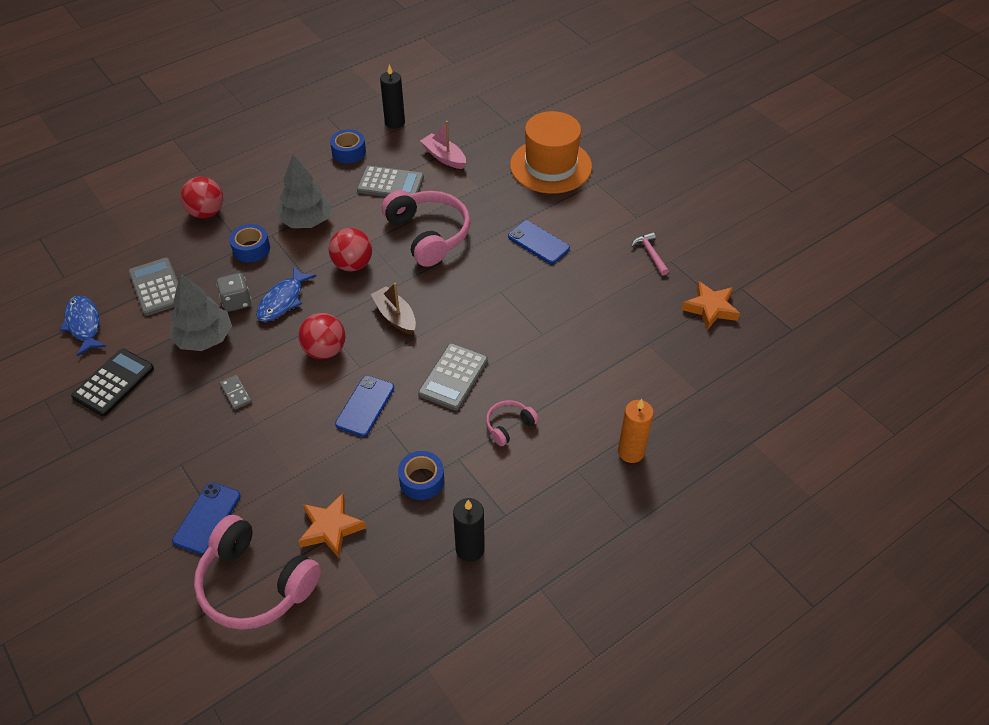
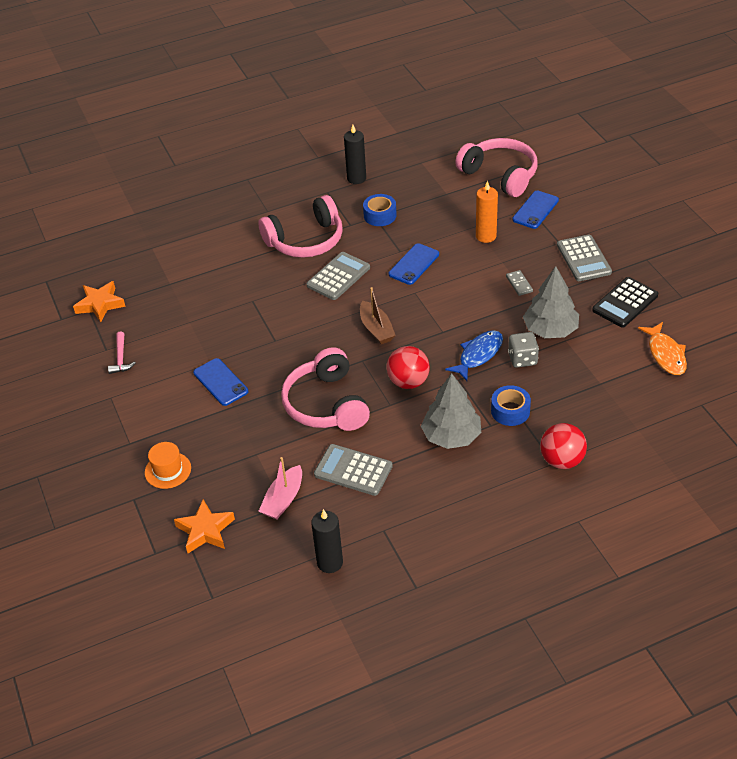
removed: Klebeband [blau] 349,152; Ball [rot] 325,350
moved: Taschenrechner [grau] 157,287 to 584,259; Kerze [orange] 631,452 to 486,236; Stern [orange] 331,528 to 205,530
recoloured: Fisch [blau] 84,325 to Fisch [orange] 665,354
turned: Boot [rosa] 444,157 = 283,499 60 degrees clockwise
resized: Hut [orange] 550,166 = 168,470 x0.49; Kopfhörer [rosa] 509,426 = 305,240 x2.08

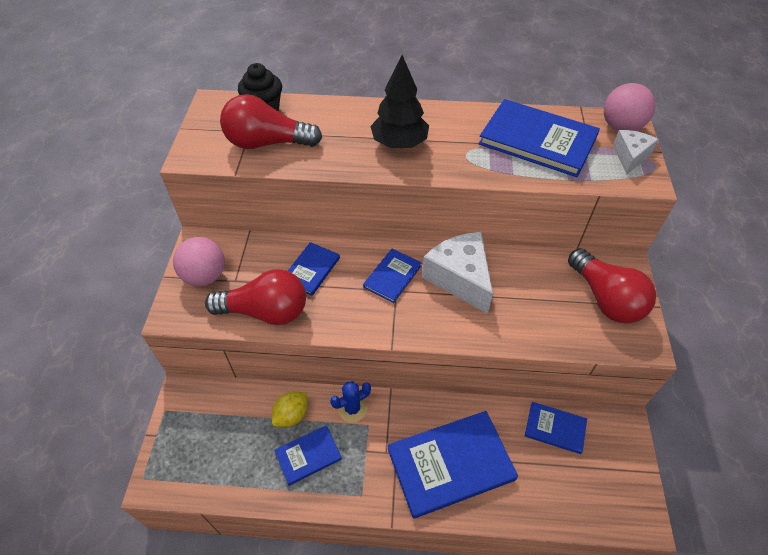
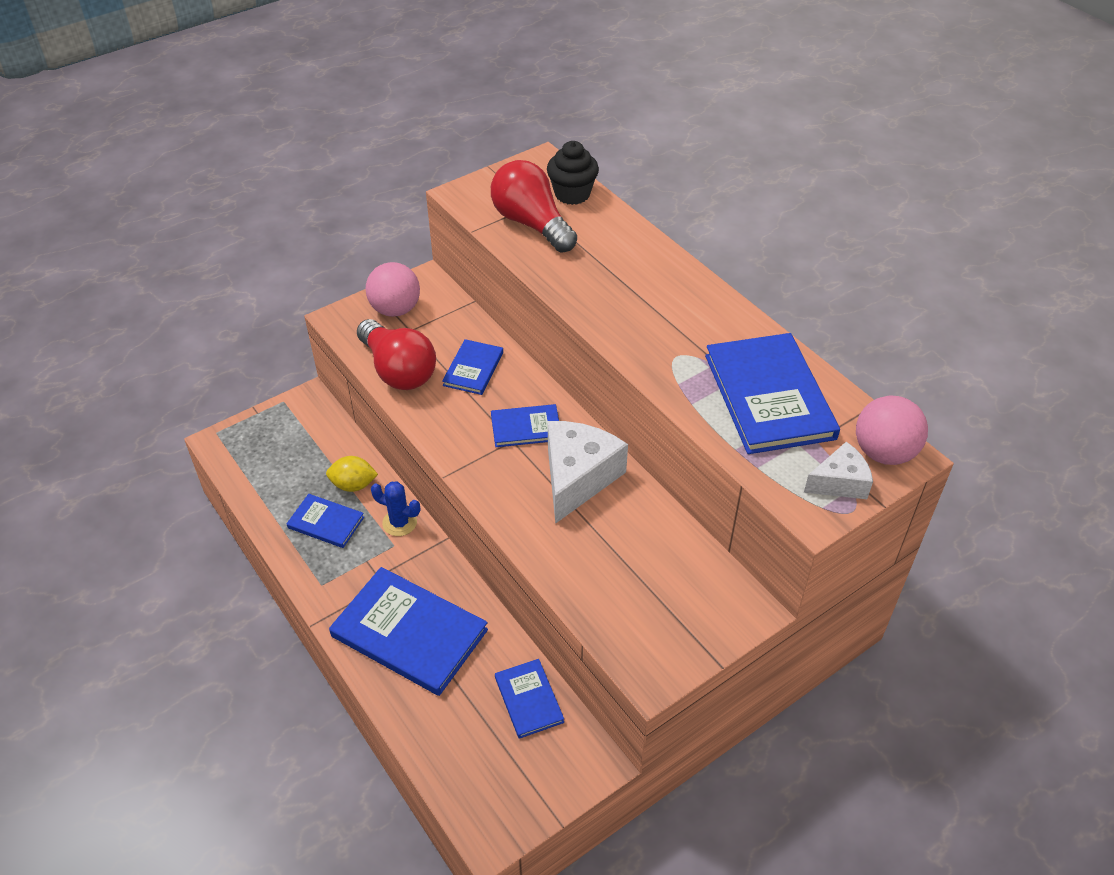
removed: Baum [schwarz] 399,144; Glühbirne [rot] 605,298
turned: Buch [blau] 311,270 = 473,369 60 degrees counterclockwise

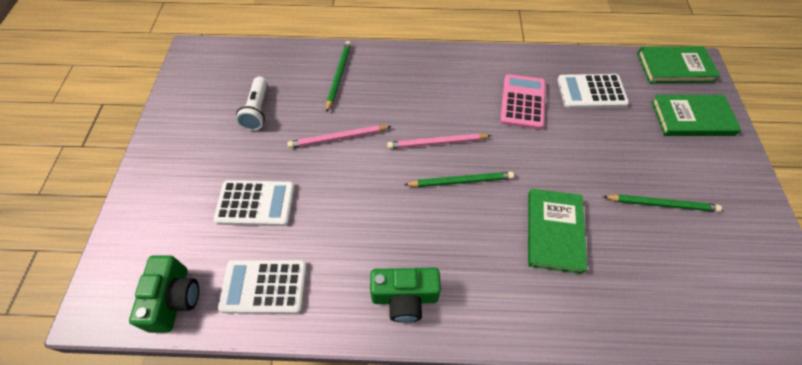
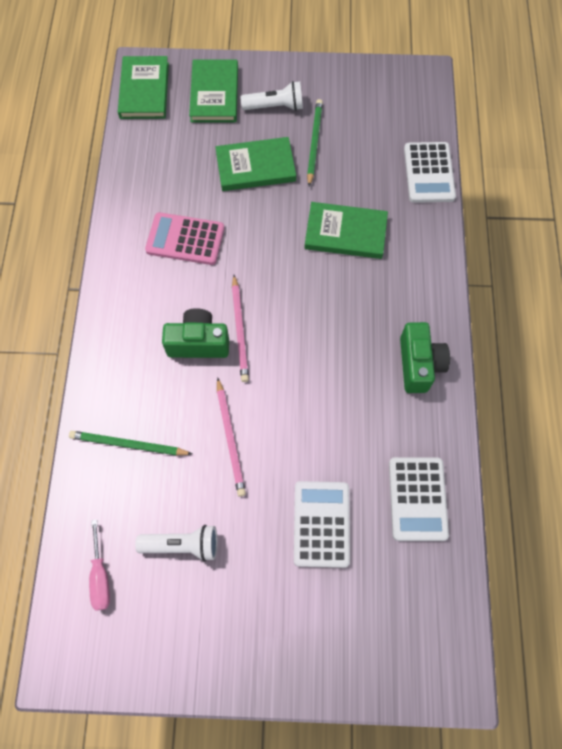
removed: Bleistift [grün] 460,181
added: Taschenlampe [weiß] 275,107; Buch [grün] 255,167; Schraubenzieher [rosa] 100,576
moved: Taschenrechner [weiß] 591,92 to 428,173; Kamera [grün] 175,299 to 198,343

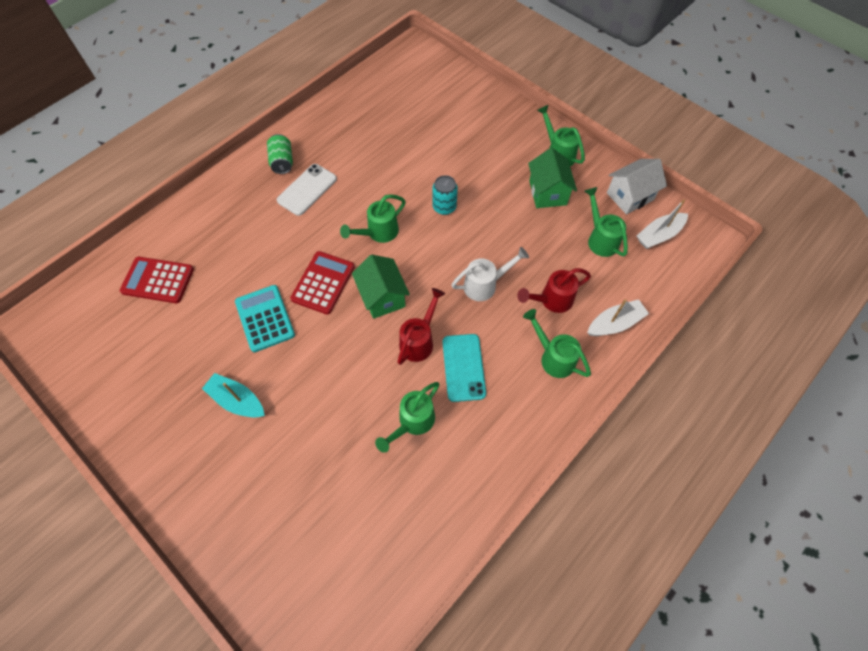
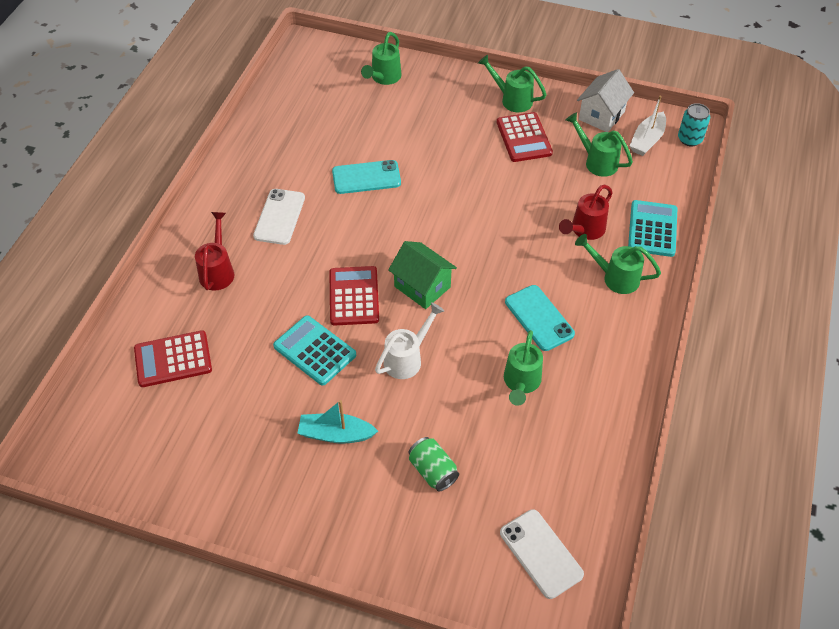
added: Handy [türkis] 366,177; Handy [weiß] 541,553
moved: Dose [grün] 282,162 to 433,471; Dose [türkis] 444,207 to 689,139; Gießkanne [grün] 378,233 to 384,78; Gießkanne [weiß] 485,285 to 407,359; Gießkanne [rot] 419,341 to 218,271
replaced: Haus [grün] 547,192 to Taschenrechner [rot] 524,138; Boot [weiß] 614,323 to Taschenrechner [türkis] 652,229

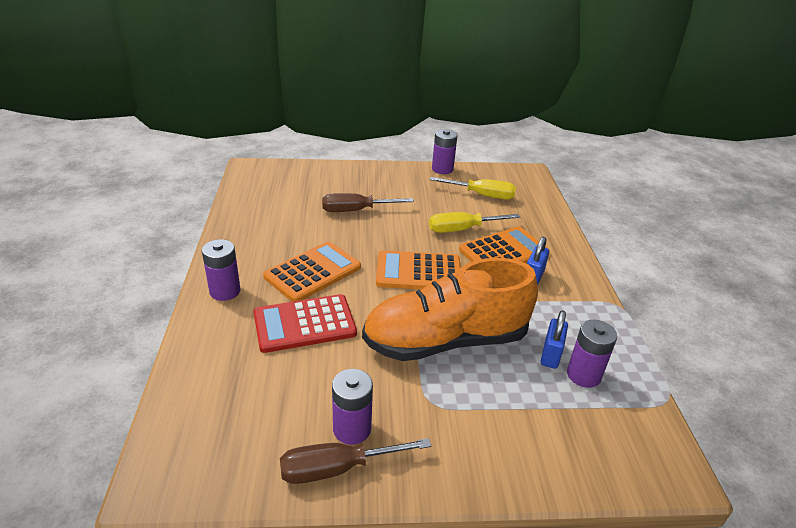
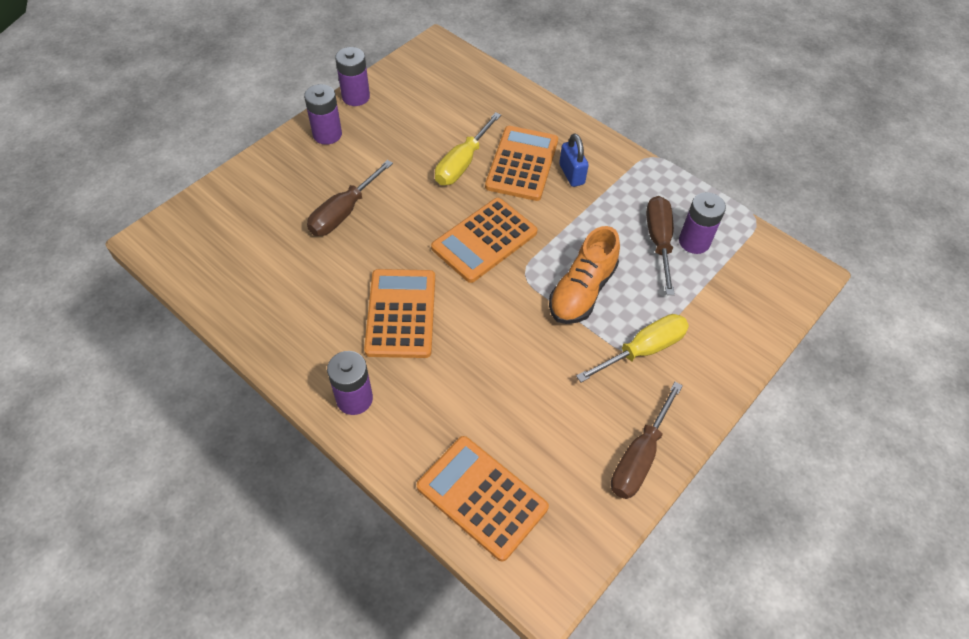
removed: Taschenrechner [rot] 304,324
added: Taschenrechner [orange] 482,497
moved: Schraubenzieher [gelb] 481,195 to 642,350; Batterie [lila] 352,429 to 327,134
replaced: Vorhängeschloss [blau] 550,355 to Schraubenzieher [braun] 659,242
resized: Schuh [orange] 445,341 = 582,291 x0.60

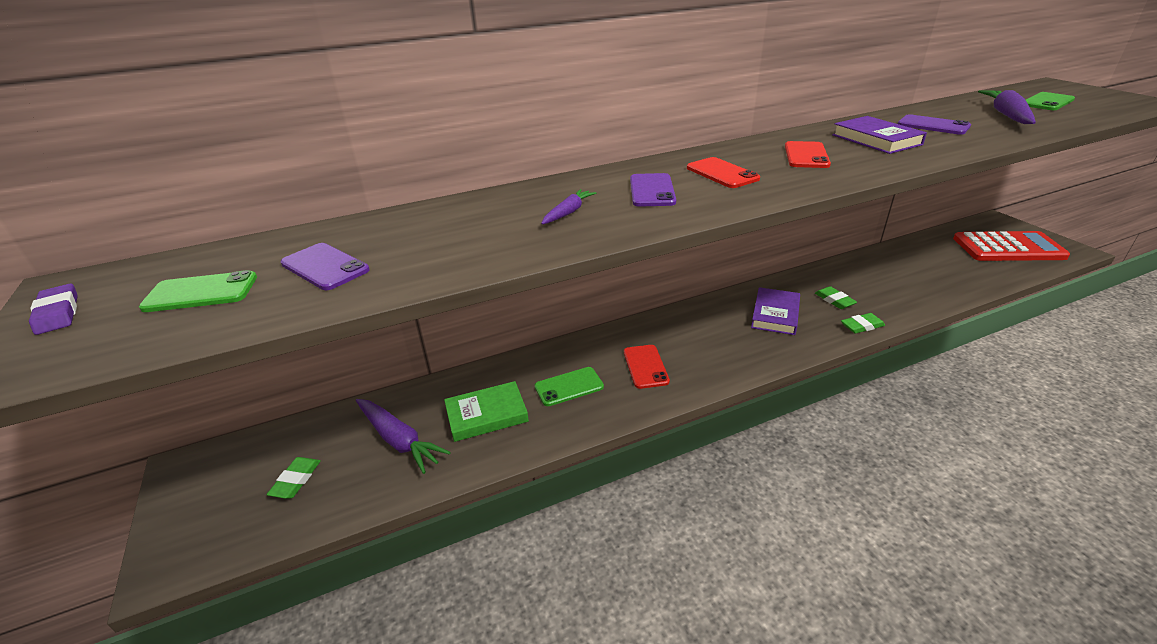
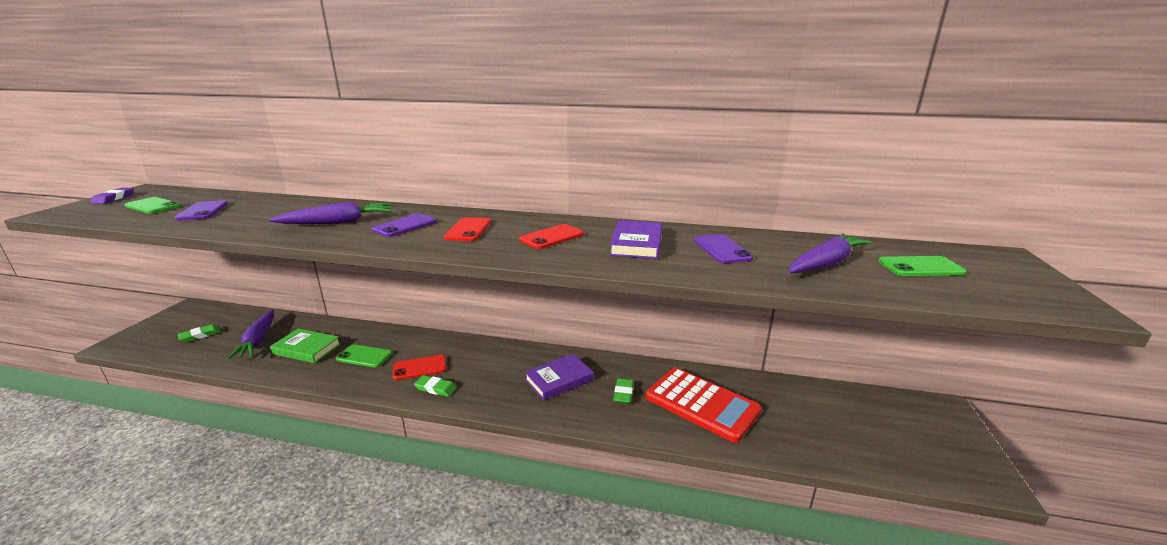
moved: Taschenrechner [rot] 1008,248 to 702,404; Radiergummi [grün] 862,326 to 435,388
turned: Handy [rot] 645,366 = 419,368 45 degrees clockwise
resized: Karotte [lila] 568,212 = 337,222 x1.81

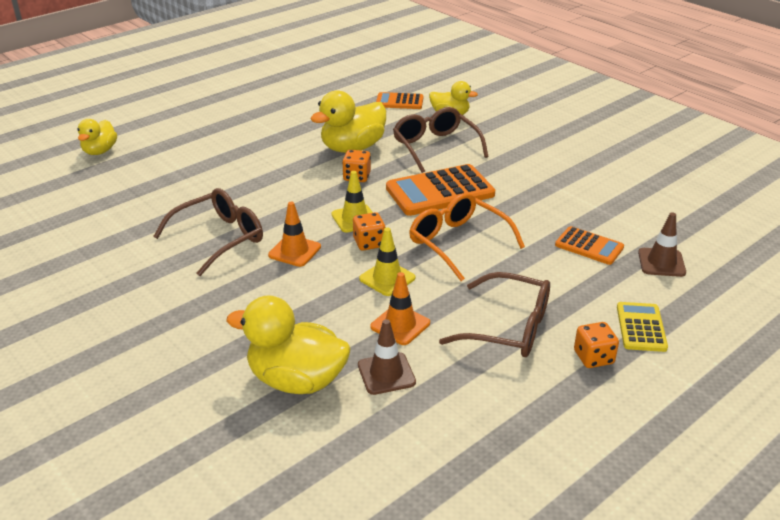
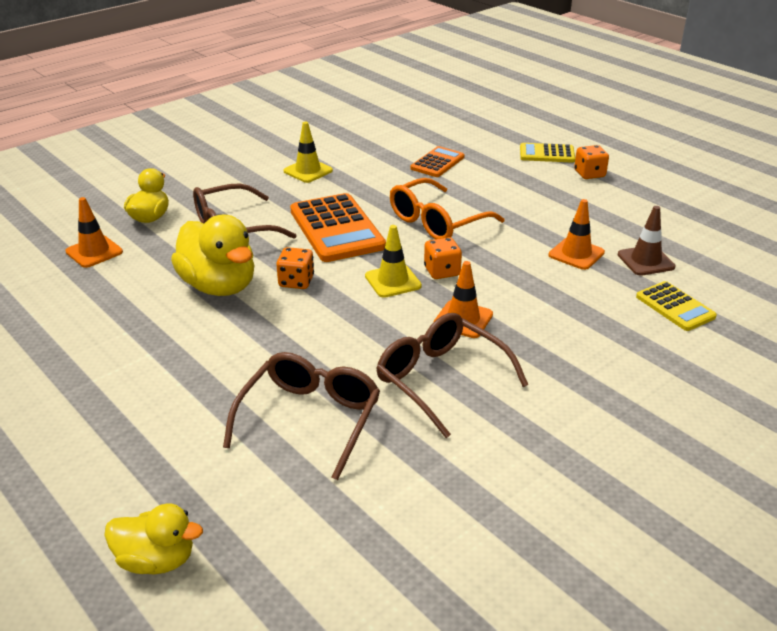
removed: Leitkegel [braun] 661,262
moved: Leitkegel [gelb] 387,278 to 308,171; Brille [braun] 508,327 to 309,419
replaced: Taschenrechner [orange] 399,102 to Leitkegel [orange] 94,252; Ente [gelb] 296,380 to Taschenrechner [gelb] 675,307

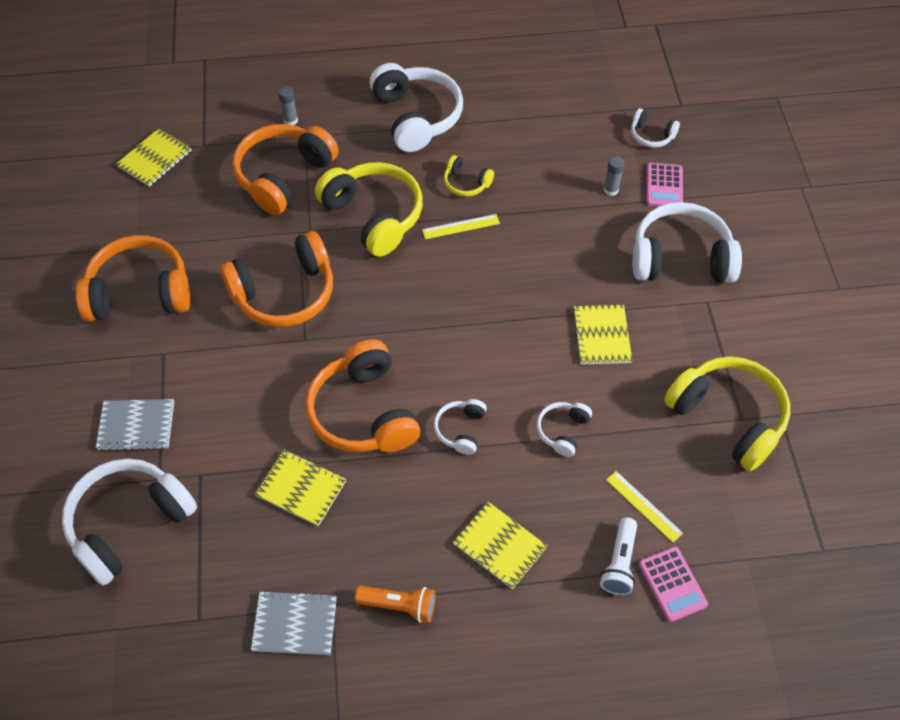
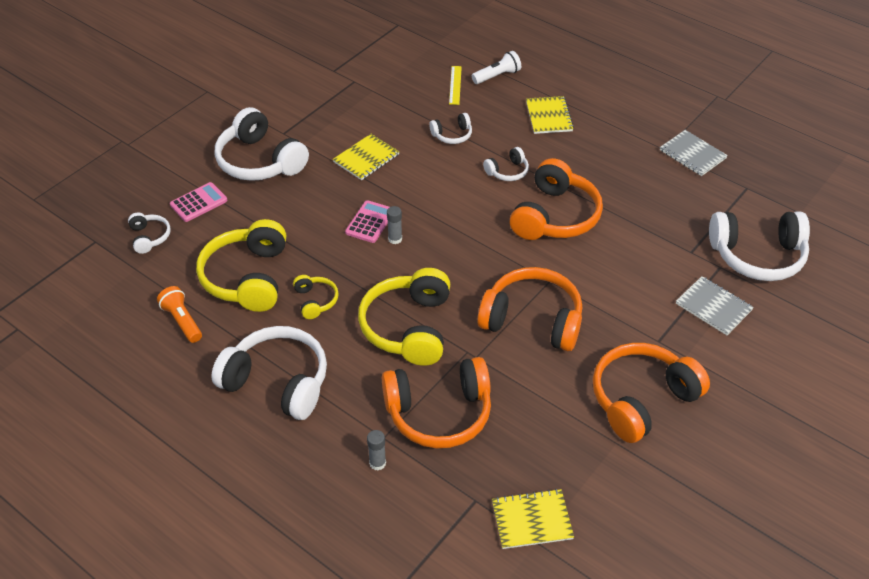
removed: Lineal [gelb] 461,226; Notizbuch [gelb] 301,488
moved: Klebestift [grau] 611,190 to 395,239; Kopfhörer [gelb] 727,417 to 247,277; Taschenrechner [rosa] 672,584 to 370,222; Taschenlampe [orange] 399,606 to 182,321
turned: Kopfhörer [weiß] 416,117 = 277,382 90 degrees clockwise; Kopfhörer [orange] 140,292 = 642,399 105 degrees clockwise

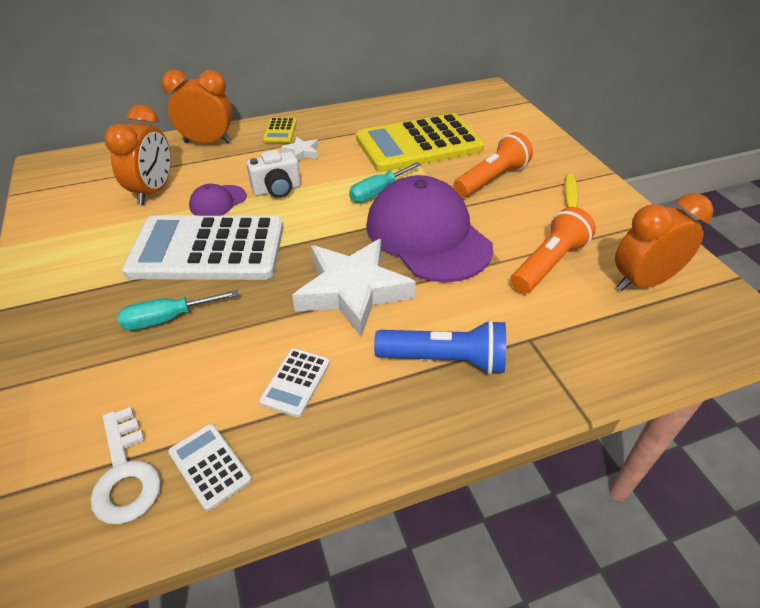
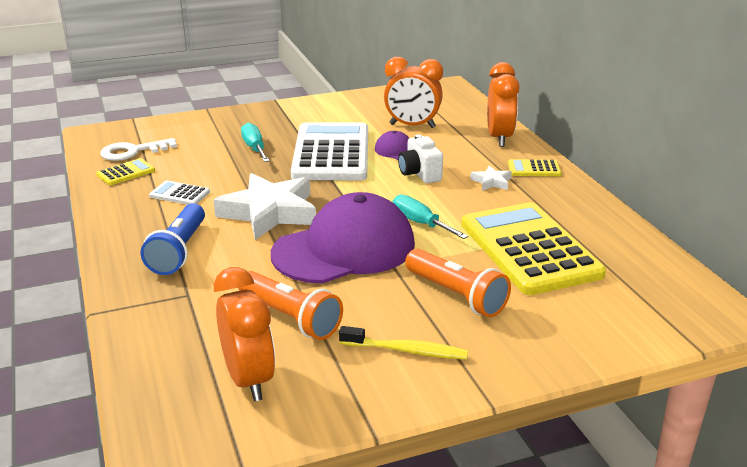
recoloured: Taschenrechner [weiß] 209,466 to Taschenrechner [gelb] 126,173

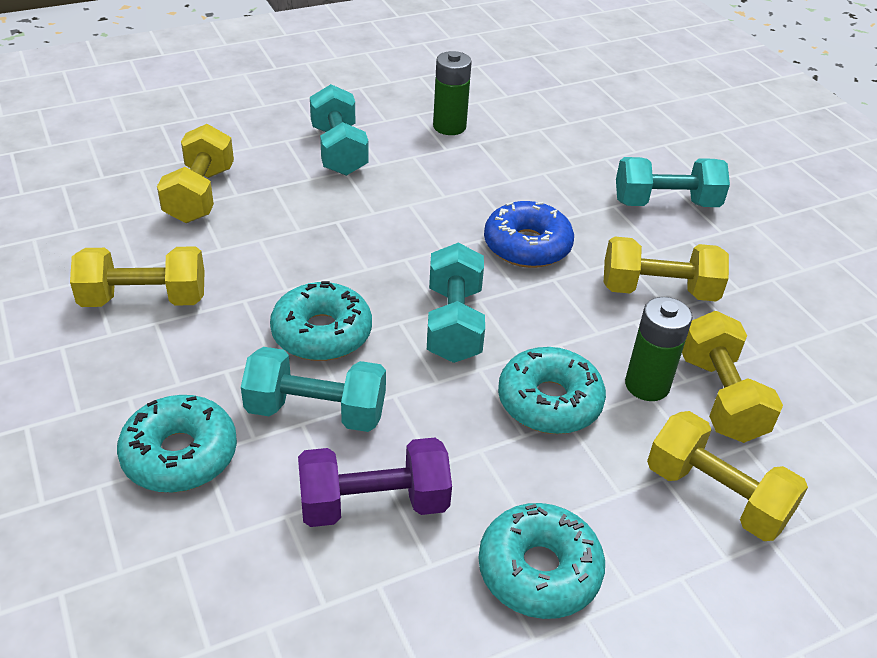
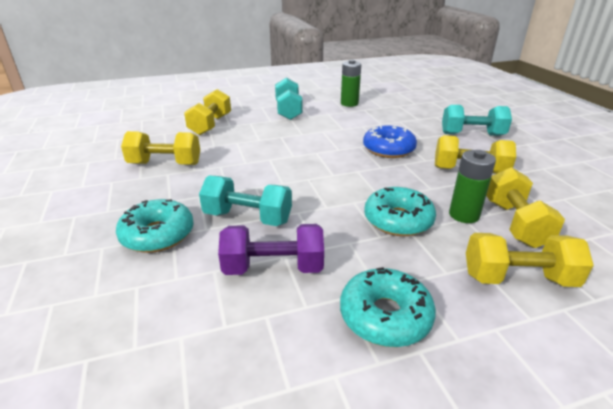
removed: Hantel [türkis] 454,324; Donut [türkis] 322,333
turned: Hantel [gelb] 716,496 = 518,278 45 degrees counterclockwise

